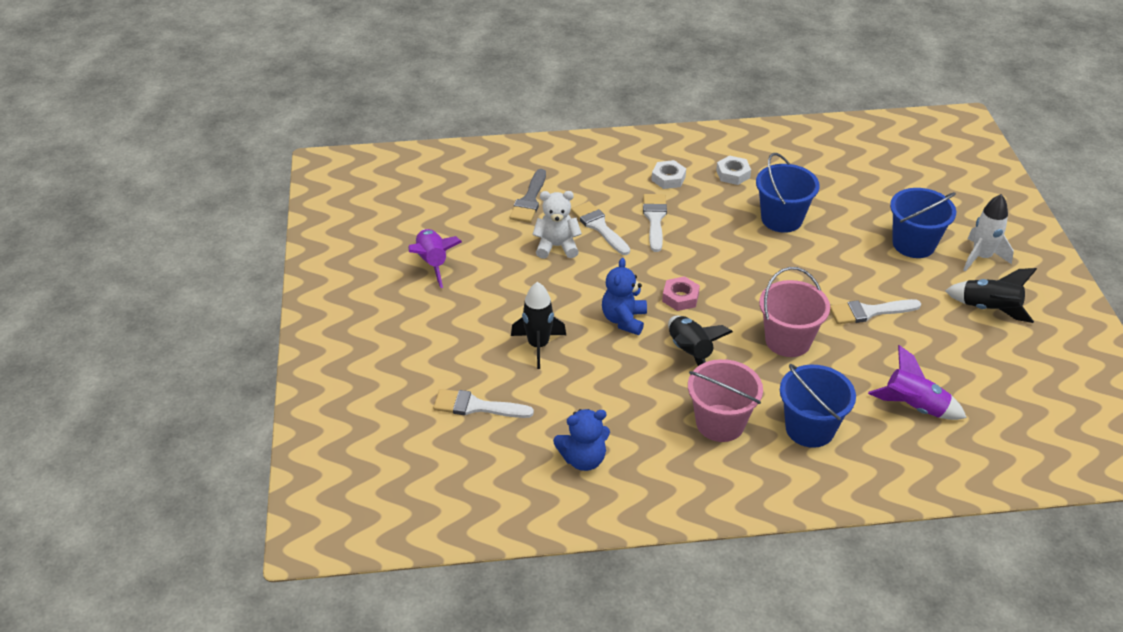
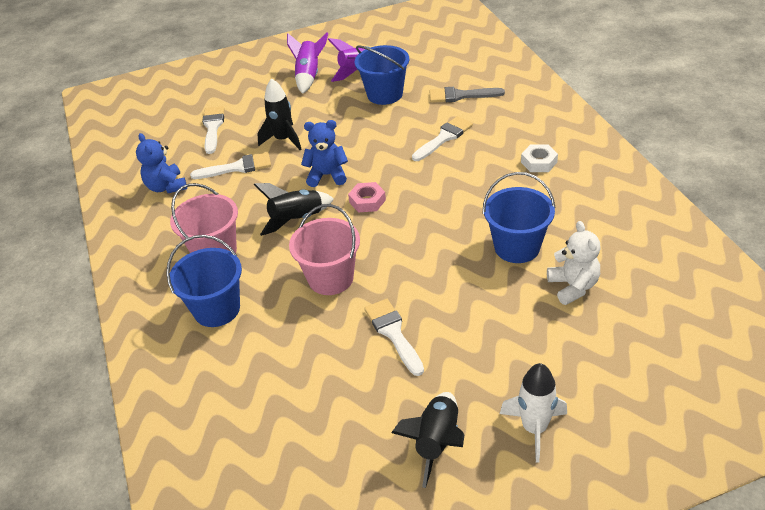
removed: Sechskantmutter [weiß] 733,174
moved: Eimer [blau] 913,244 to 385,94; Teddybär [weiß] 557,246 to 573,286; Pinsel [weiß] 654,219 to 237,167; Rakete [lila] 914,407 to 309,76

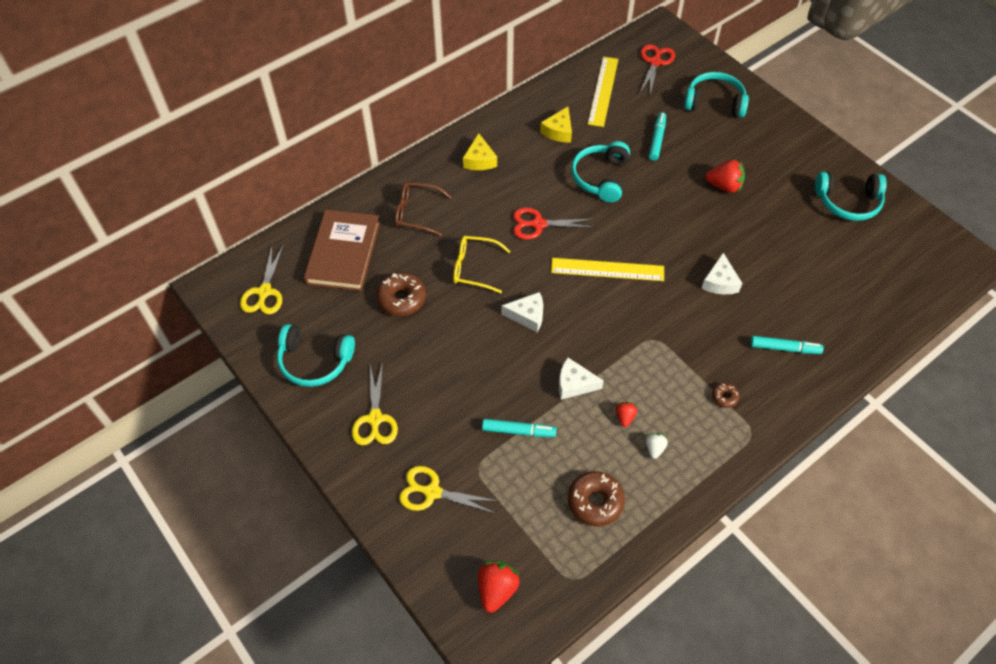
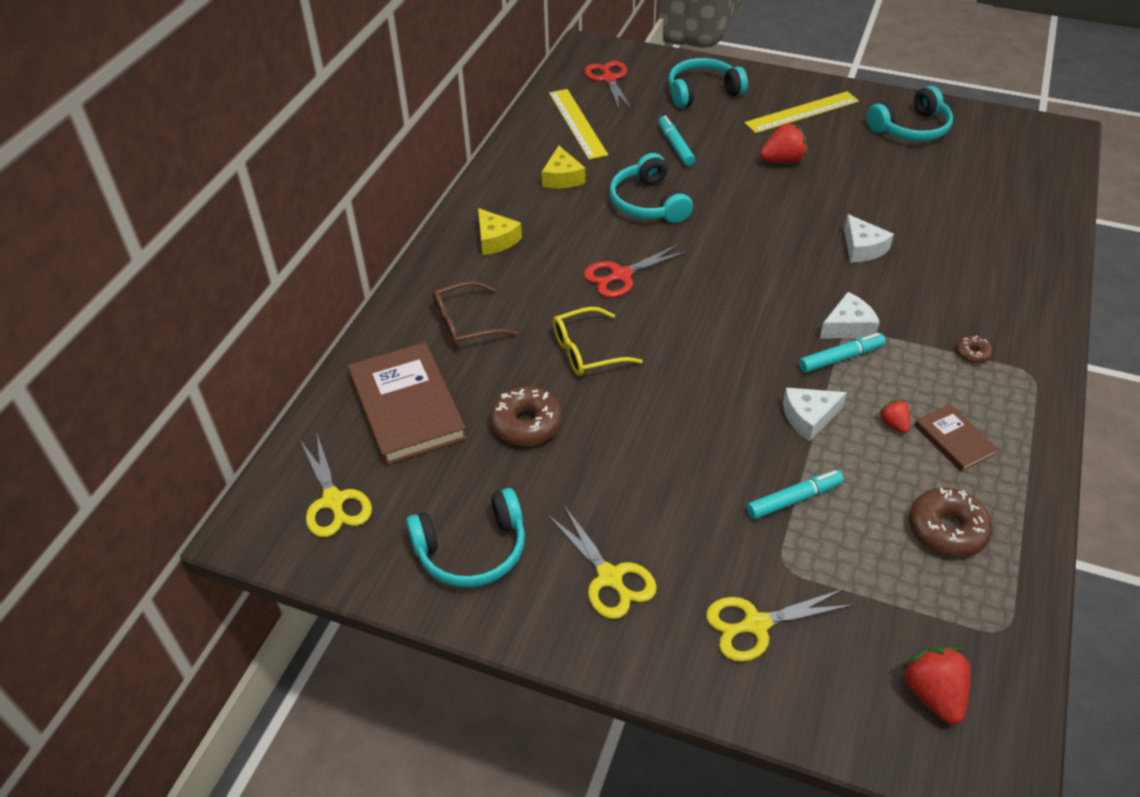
moved: Lineal [gelb] 607,270 to 802,112; Käse [weiß] 527,316 to 848,326; Filzstift [türkis] 784,348 to 840,358
replaced: Erdbeere [weiß] 654,448 to Buch [braun] 954,440

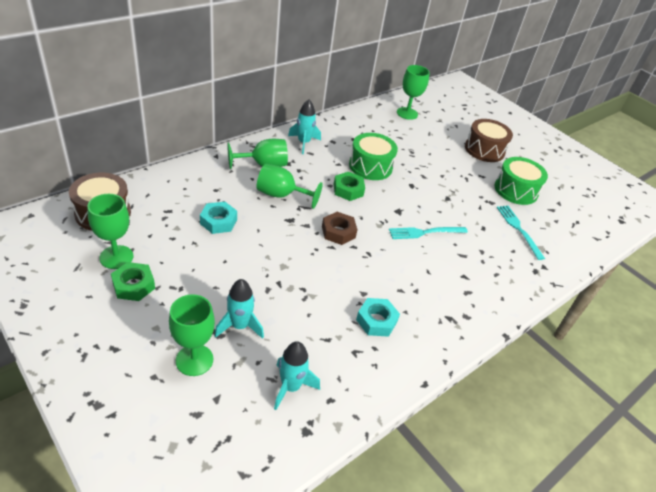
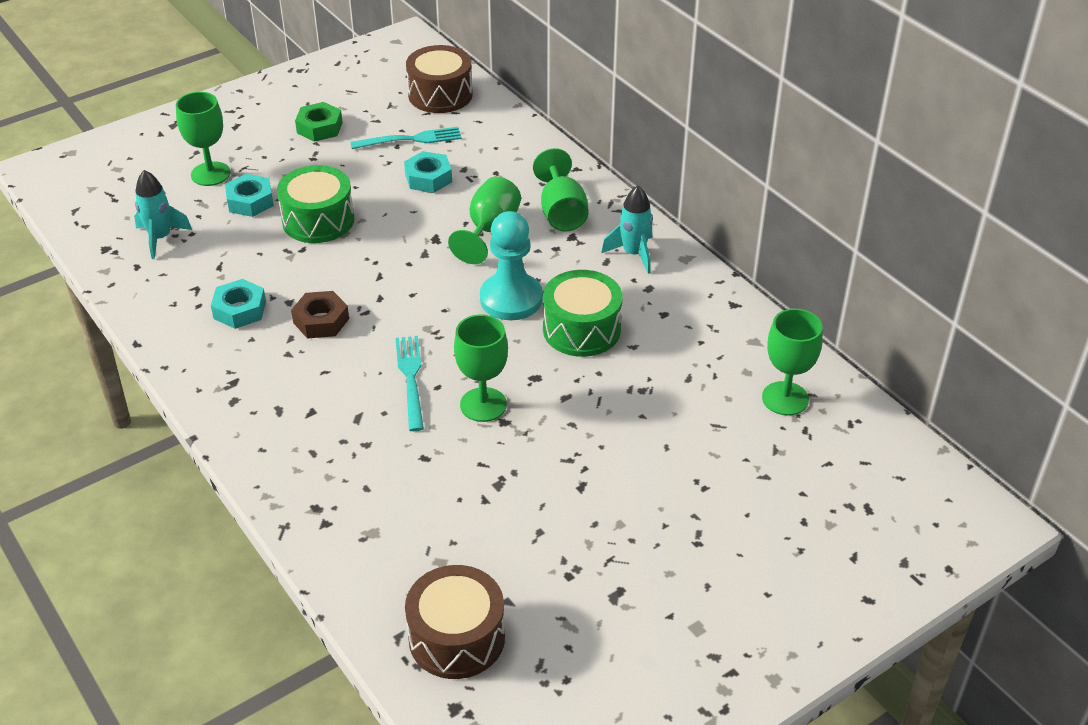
moved: Trommel [braun] 484,150 to 456,638; Trommel [grün] 516,190 to 318,220; Kelch [grün] 116,257 to 483,405; Gabel [türkis] 518,229 to 411,139; Sechskantmutter [braun] 338,232 to 321,321
replaced: Sechskantmutter [grün] 348,190 to Bauer [türkis] 511,299; Rakete [türkis] 240,326 to Sechskantmutter [türkis] 250,201

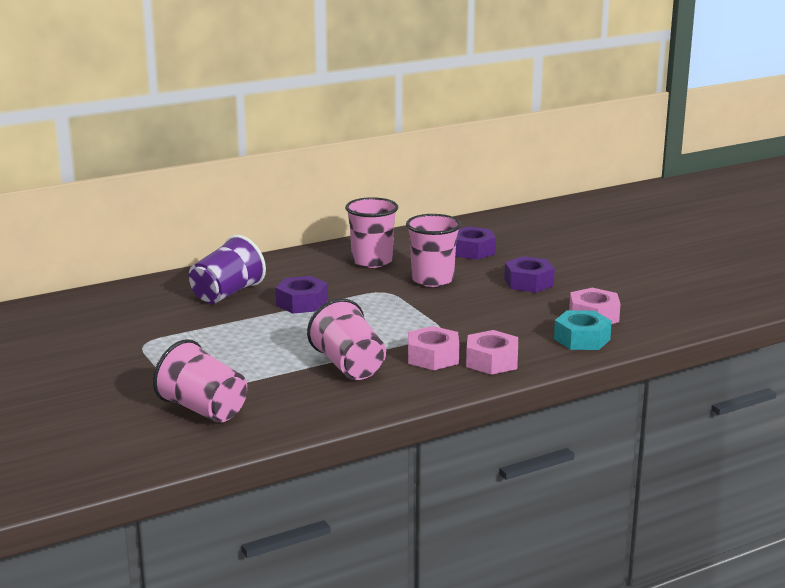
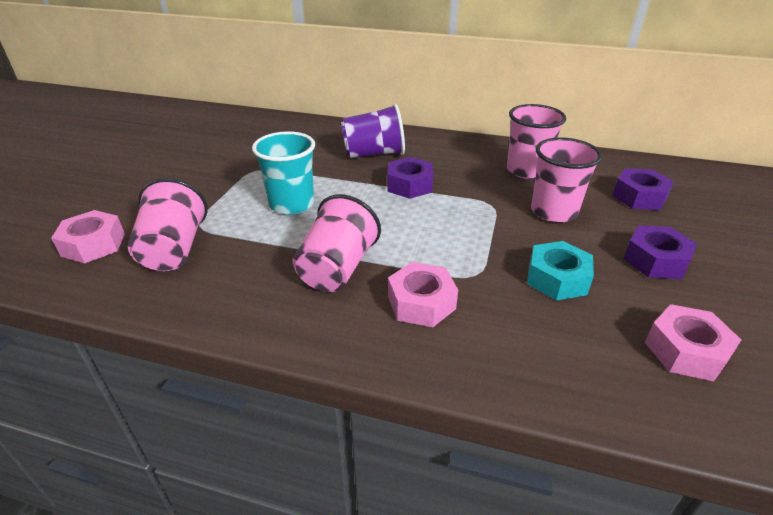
added: Becher [türkis] 291,204
moved: Sechskantmutter [türkis] 582,339 to 557,279; Sechskantmutter [rosa] 491,361 to 93,244

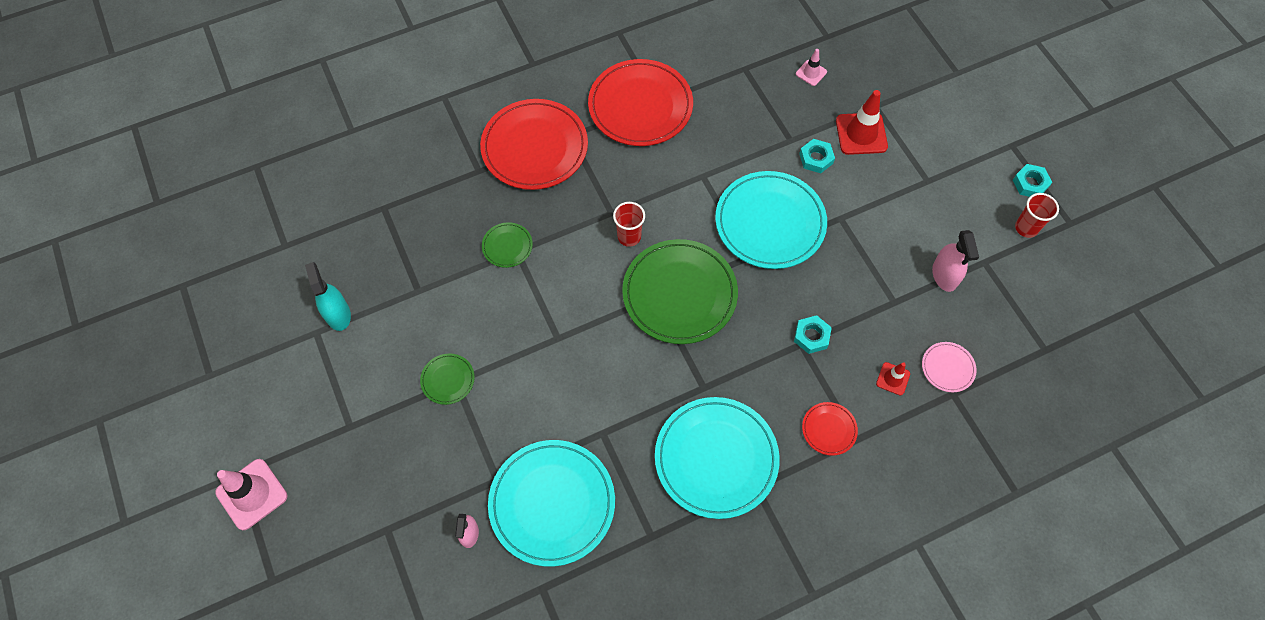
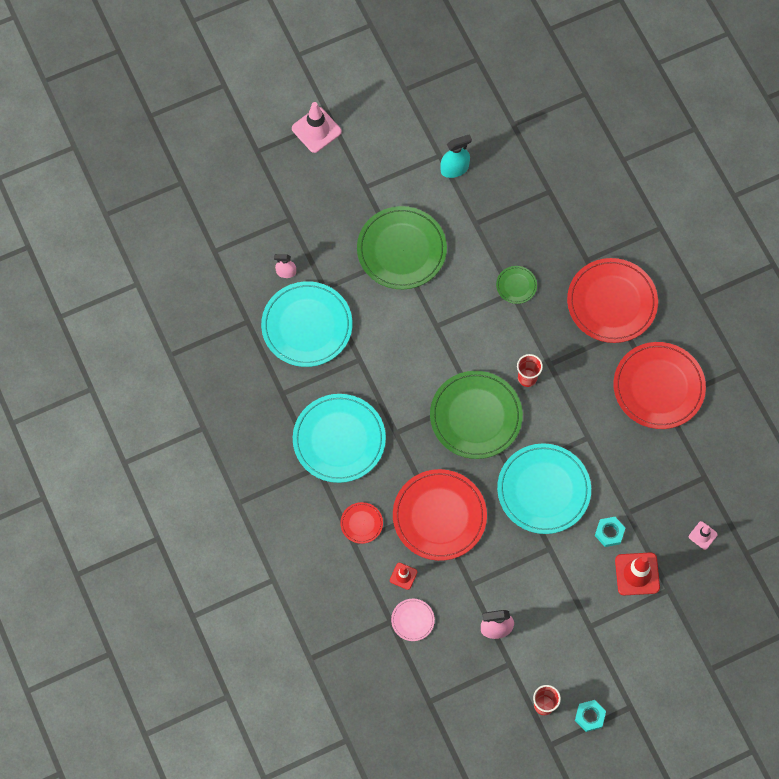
replaced: Sechskantmutter [türkis] 811,336 to Teller [rot] 439,516
resized: Teller [grün] 448,380 = 401,250 x2.21

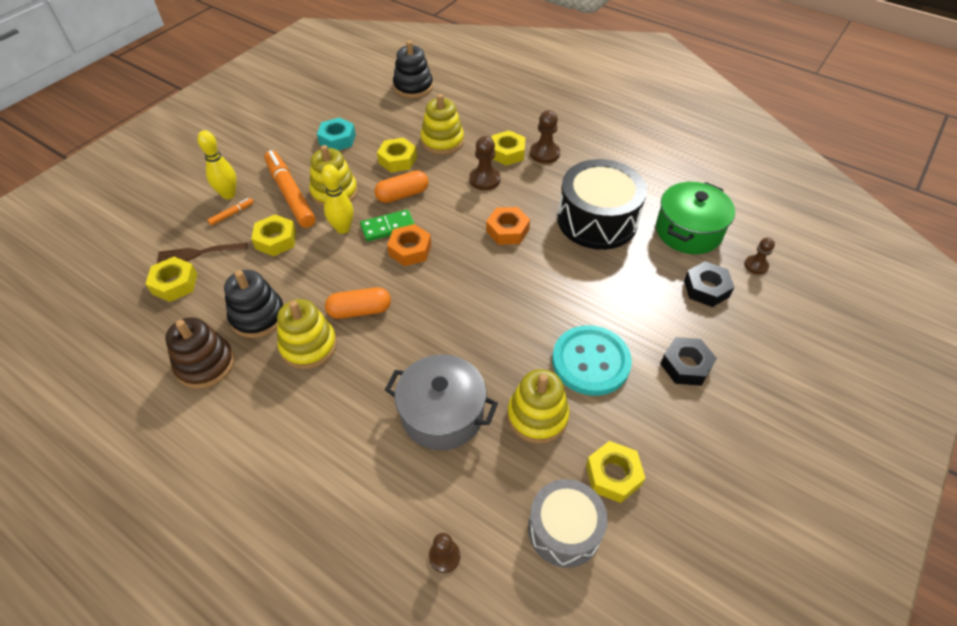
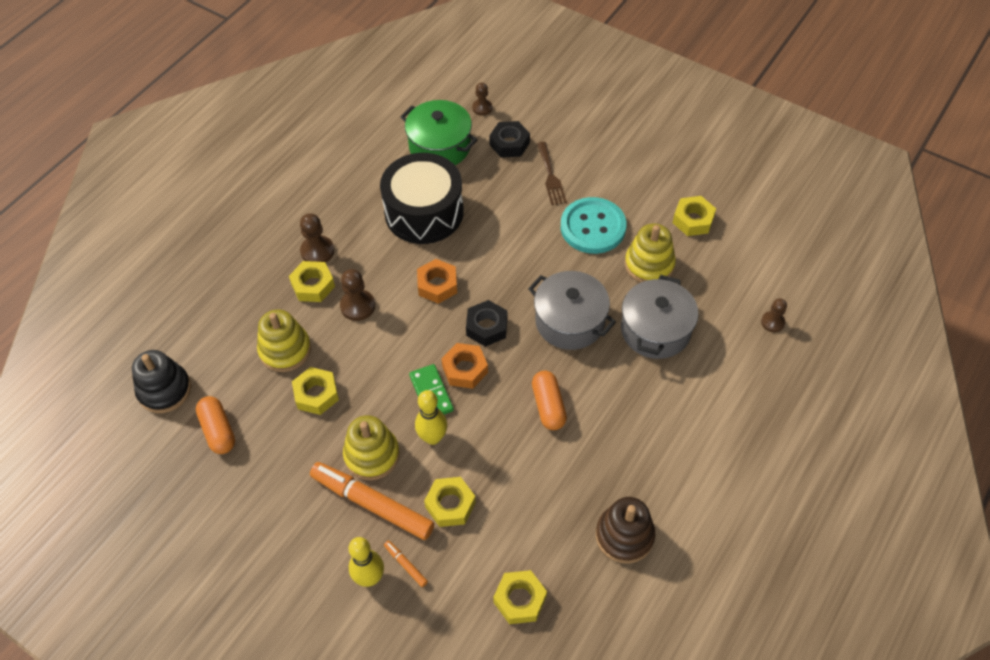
removed: Sechskantmutter [türkis] 337,139; Stapelspielzeug [schwarz] 258,316; Stapelspielzeug [gelb] 308,346; Trommel [grau] 564,530
added: Kochtopf [grau] 570,321
moved: Kapsel [orange] 402,195 to 218,430; Gabel [braun] 198,253 to 551,176; Sechskantmutter [schwarz] 686,365 to 487,327
turned: Filzstift [orange] 290,194 = 372,504 60 degrees clockwise

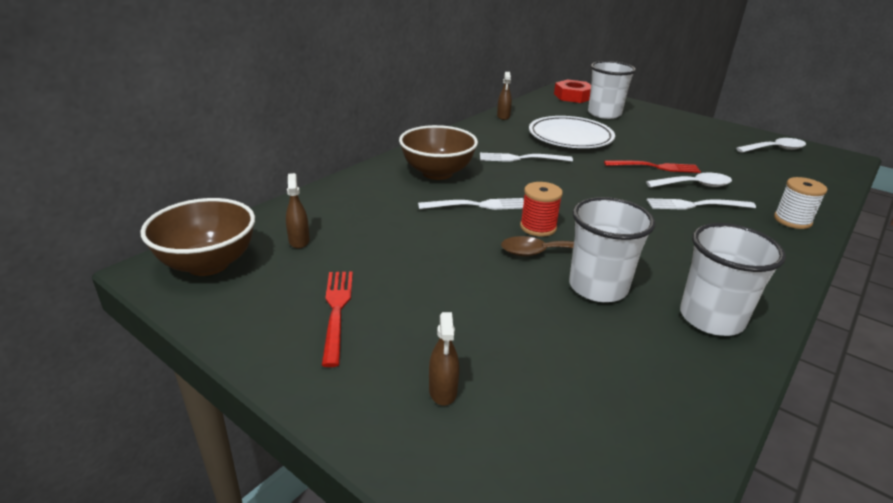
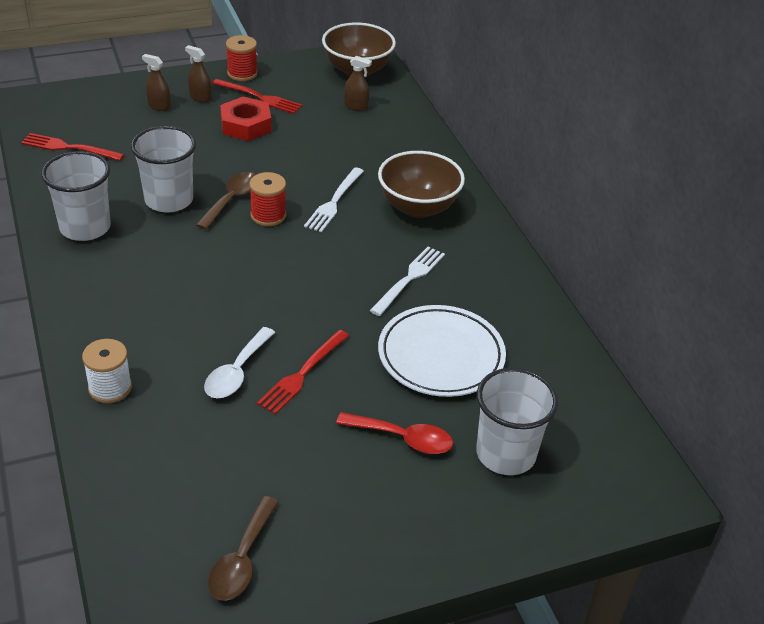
removed: Gabel [weiß] 695,205
added: Garnrolle [rot] 242,73; Gabel [rot] 68,148; Löffel [rot] 402,438
moved: Sprühflasche [braun] 503,116 to 200,97; Sechskantmutter [rot] 573,96 to 246,125
recoloured: Löffel [weiß] 775,149 to Löffel [braun] 242,559

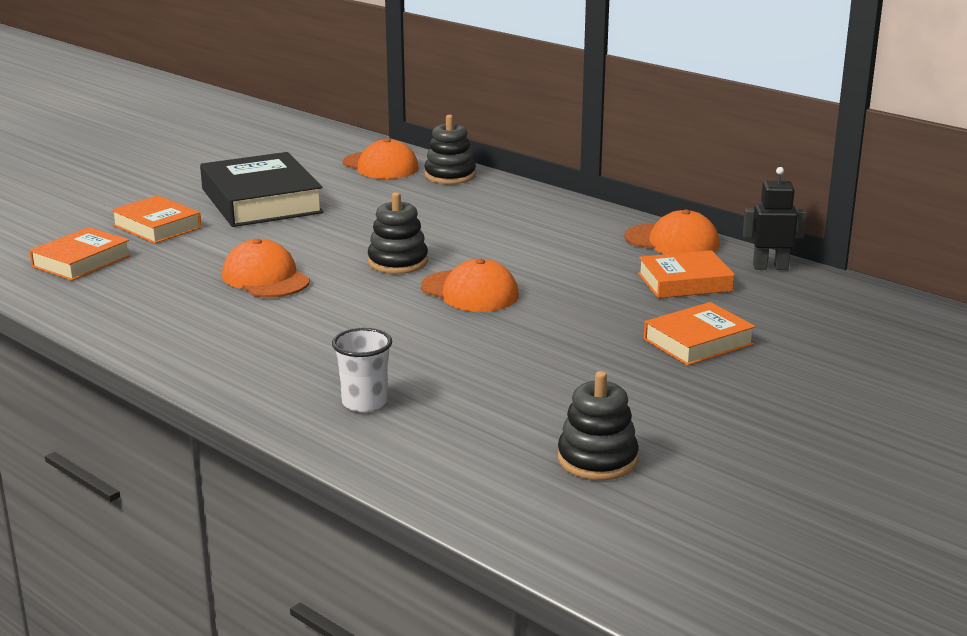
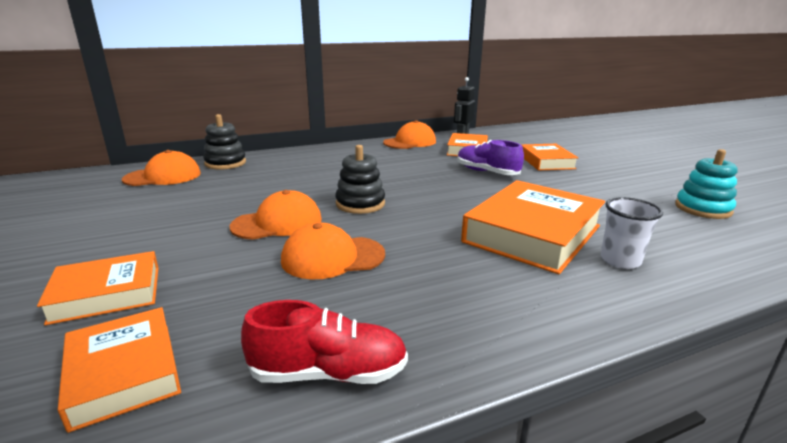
removed: Buch [schwarz] 261,201
added: Schuh [lila] 487,172; Buch [orange] 532,234; Schuh [rot] 329,373
moved: Kappe [orange] 470,292 to 277,223
recoloured: Stapelspielzeug [schwarz] 597,460 to Stapelspielzeug [türkis] 703,209

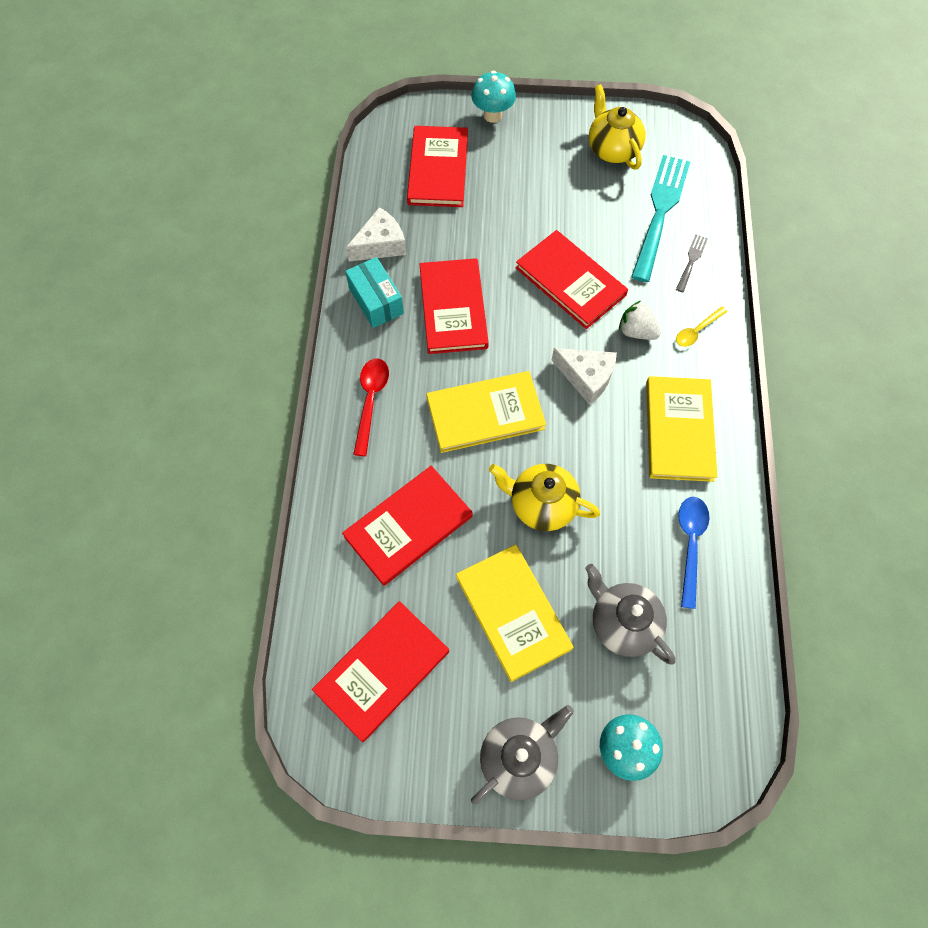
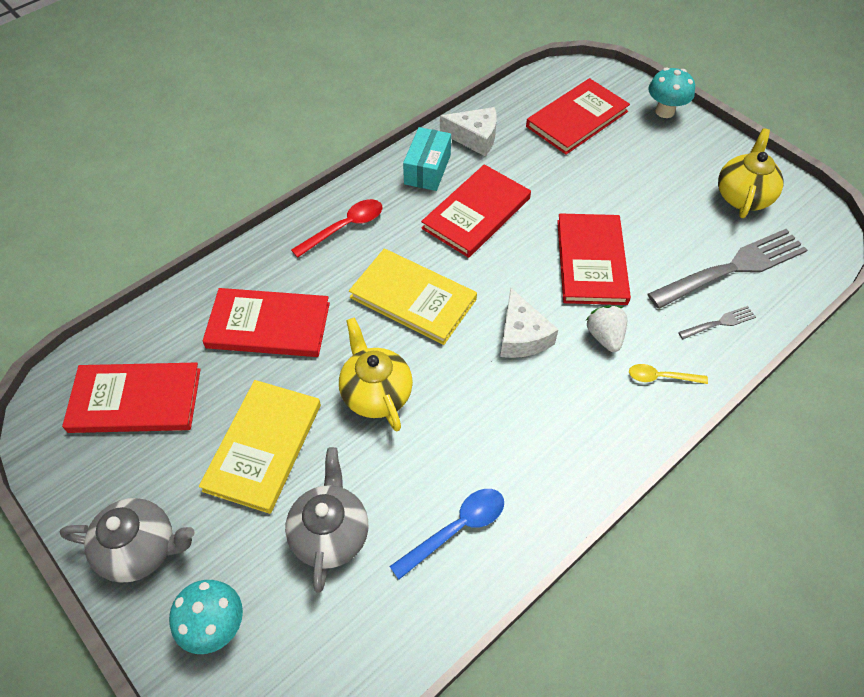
removed: Buch [gelb] 679,430
recoloured: Gabel [türkis] 660,213 to Gabel [grau] 732,269

